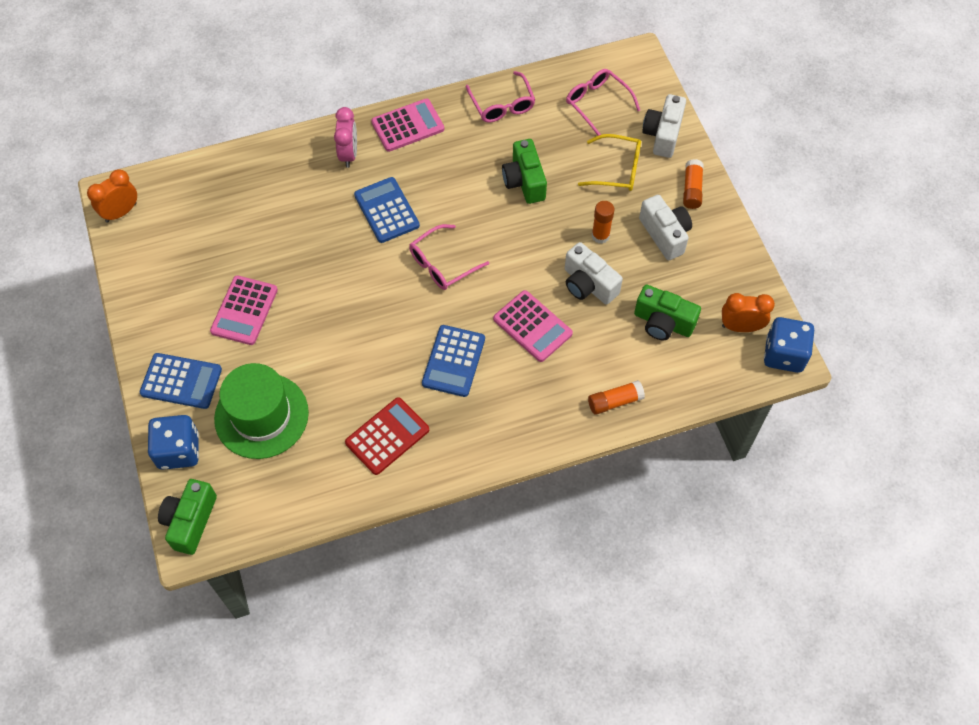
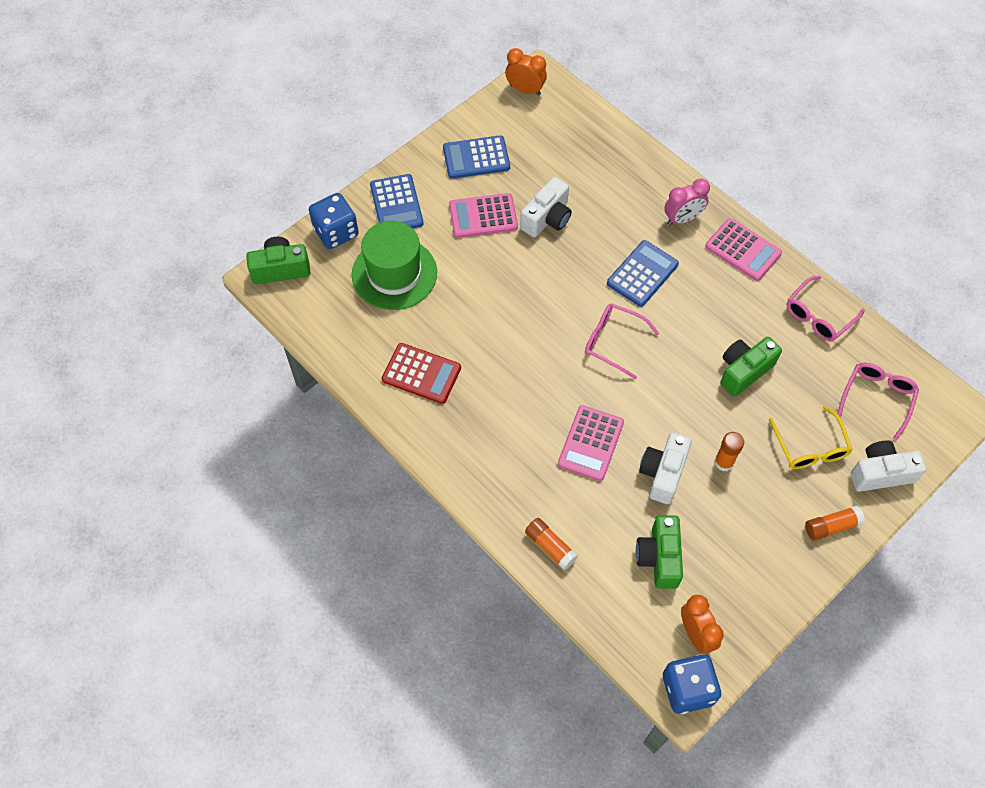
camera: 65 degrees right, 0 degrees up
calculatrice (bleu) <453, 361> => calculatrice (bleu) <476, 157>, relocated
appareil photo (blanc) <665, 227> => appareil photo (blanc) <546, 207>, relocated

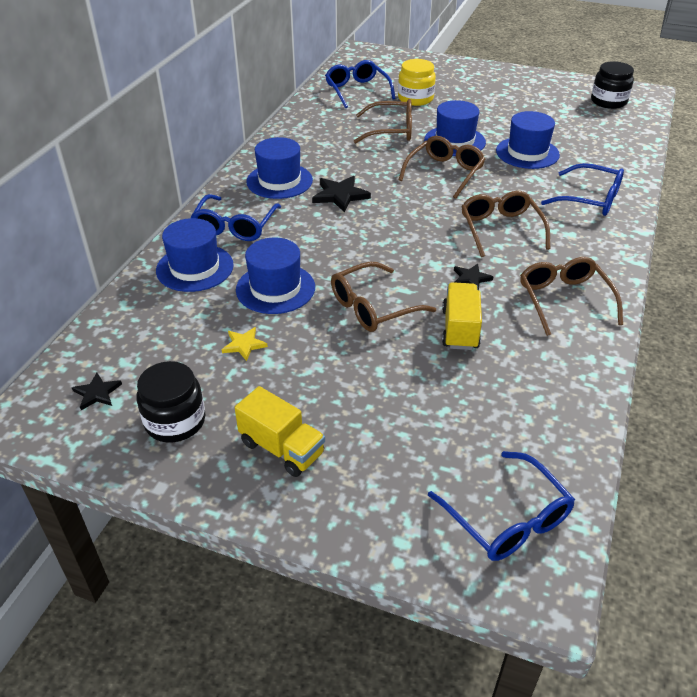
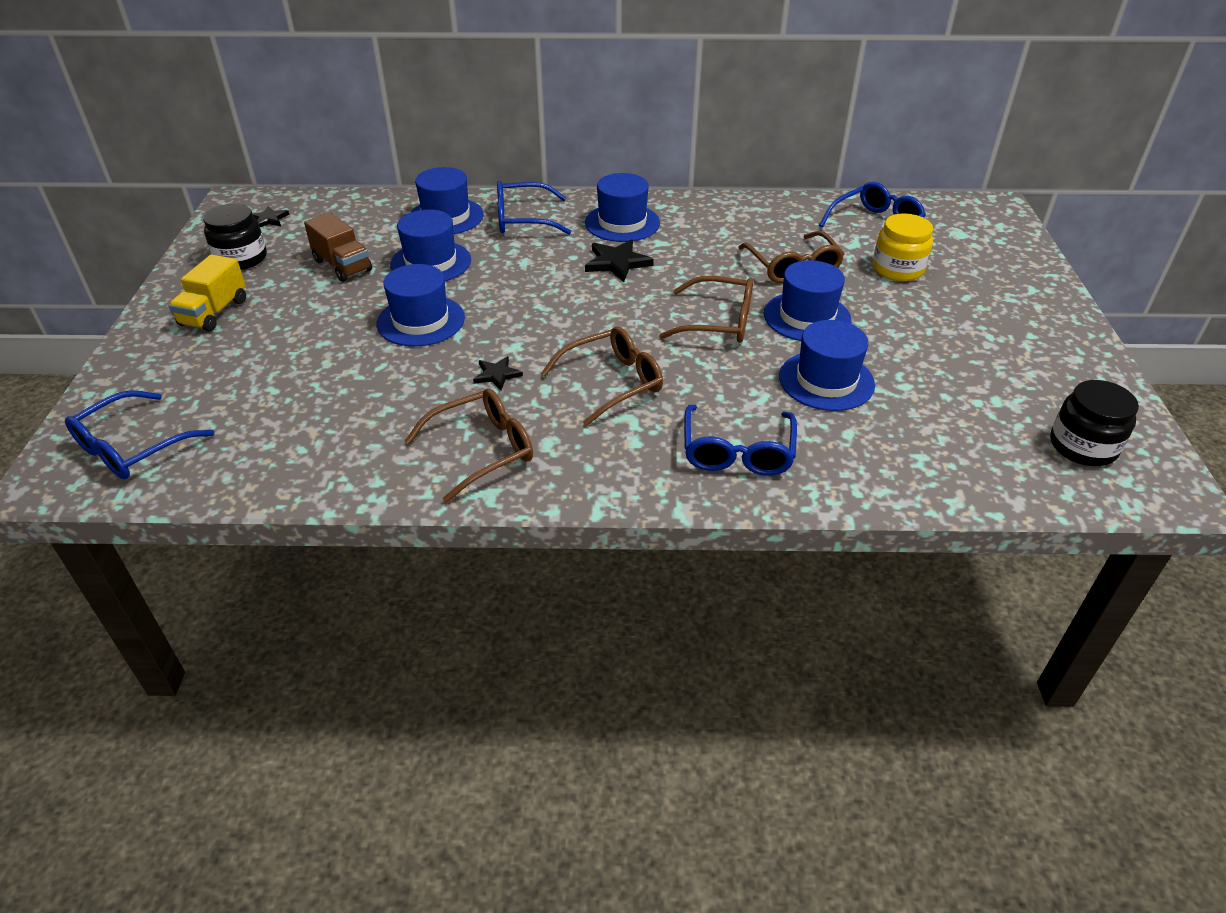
camera: 70 degrees right, 0 degrees up
étoile (jaune) <245, 344> => camion (marron) <338, 247>
lunettes (marron) <383, 297> => chapeau (bleu) <420, 305>
camion (jaune) <462, 316> => nothing

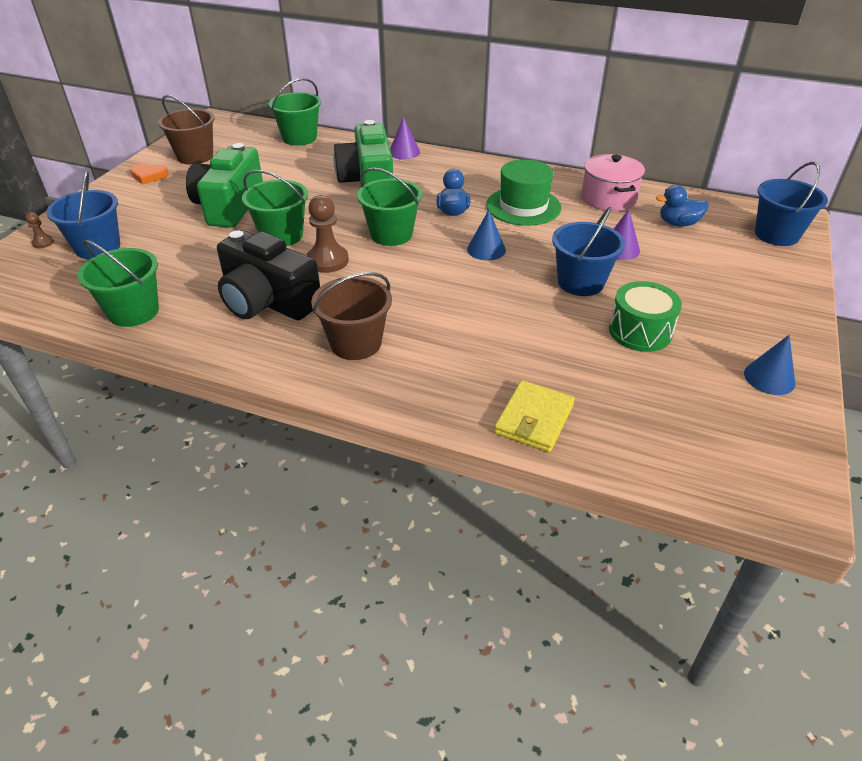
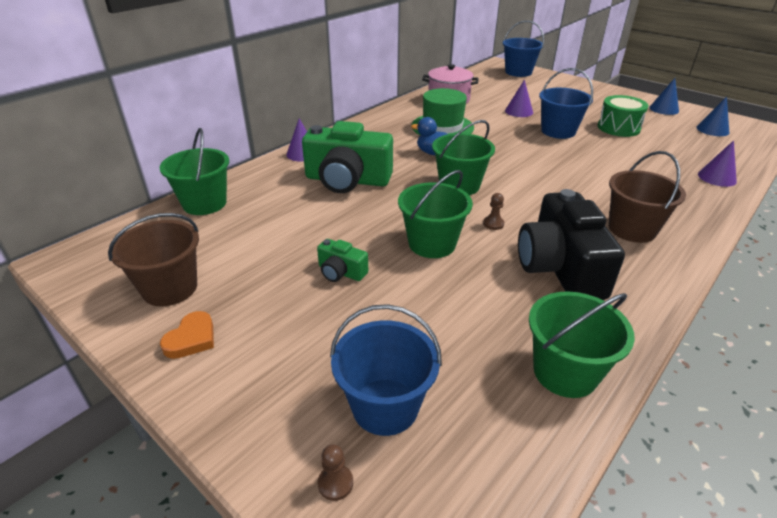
camera: 70 degrees left, 5 degrees down
appareil photo (vert) <224, 185> => appareil photo (vert) <342, 260>, x0.46
appareil photo (noir) <268, 275> => appareil photo (noir) <571, 244>, 120 degrees clockwise
pion (marron) <327, 234> => pion (marron) <493, 211>, x0.49
cône (bleu) <486, 235> => cône (bleu) <712, 116>, relocated
portefeuille (jaune) <534, 416> => cône (violet) <717, 163>
canard (bleu) <682, 206> => nothing

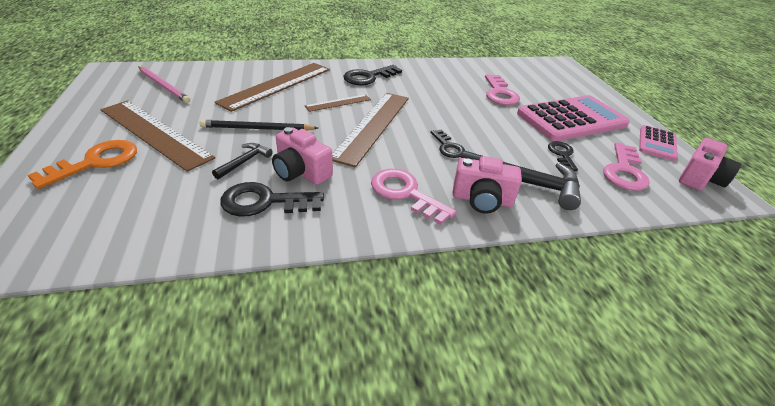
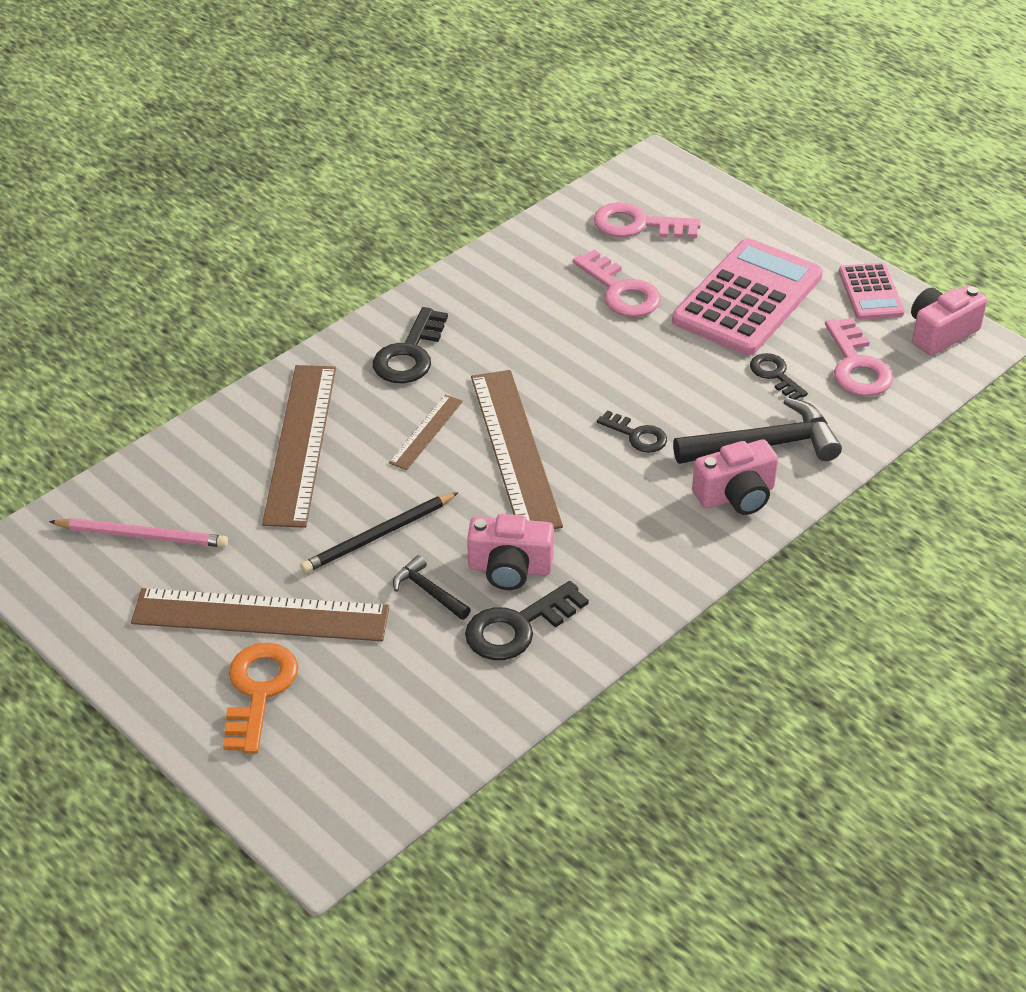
camera: 30 degrees left, 5 degrees up
marteau (noir) <242, 161> => marteau (noir) <432, 587>, 45 degrees counterclockwise
clé (rose) <413, 197> => clé (rose) <647, 220>, relocated
appareil photo (rose) <710, 164> => appareil photo (rose) <949, 320>, 135 degrees counterclockwise

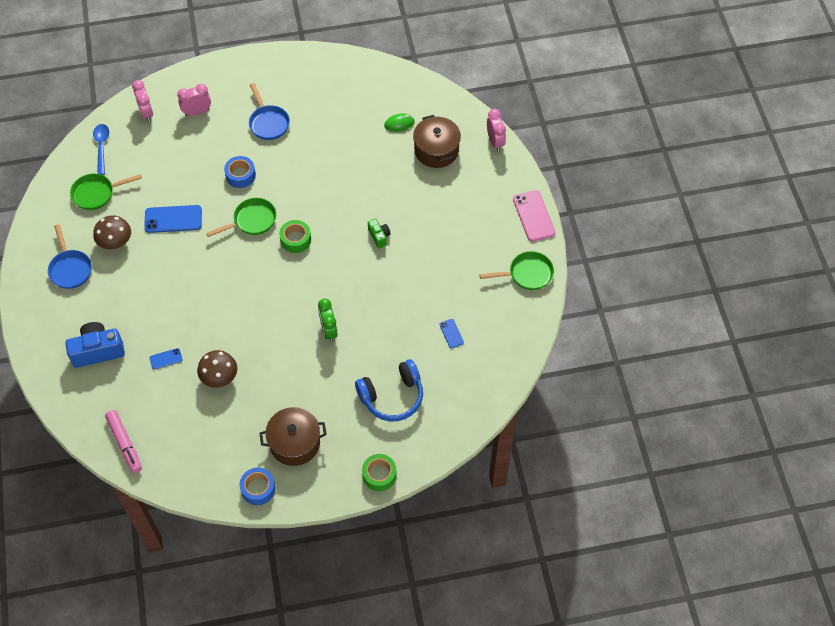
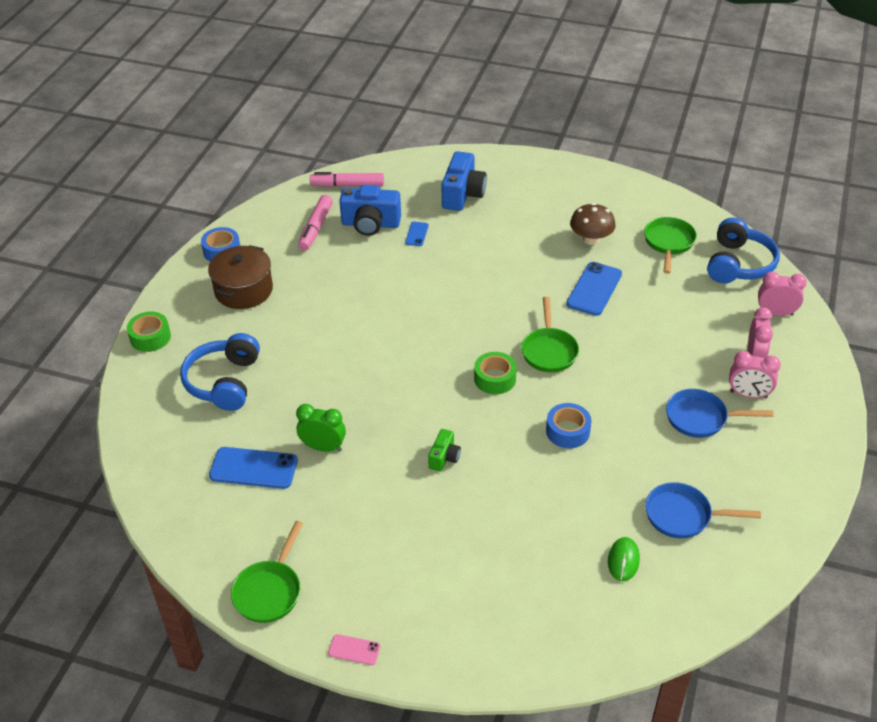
camera: 120 degrees right, 15 degrees down
poêle (bleu) <70, 256> => poêle (bleu) <703, 510>, relocated
cuillère (bleu) <101, 149> => casque audio (bleu) <743, 250>
champignon (marron) <217, 369> => nothing
ruban adhésif (bleu) <240, 172> => ruban adhésif (bleu) <569, 425>, relocated
réveil (vert) <328, 320> => réveil (vert) <321, 428>, relocated
appareil photo (vert) <379, 233> => appareil photo (vert) <444, 450>, 75 degrees counterclockwise
marmite (marron) <437, 141> => nothing
téléphone (bleu) <451, 333> => téléphone (bleu) <253, 468>, x1.93
réveil (rose) <496, 130> => réveil (rose) <755, 375>, relocated
téléphone (rose) <534, 216> => téléphone (rose) <354, 649>, x0.52
nothing => feutre (rose) <315, 223>
nothing => appareil photo (bleu) <370, 210>

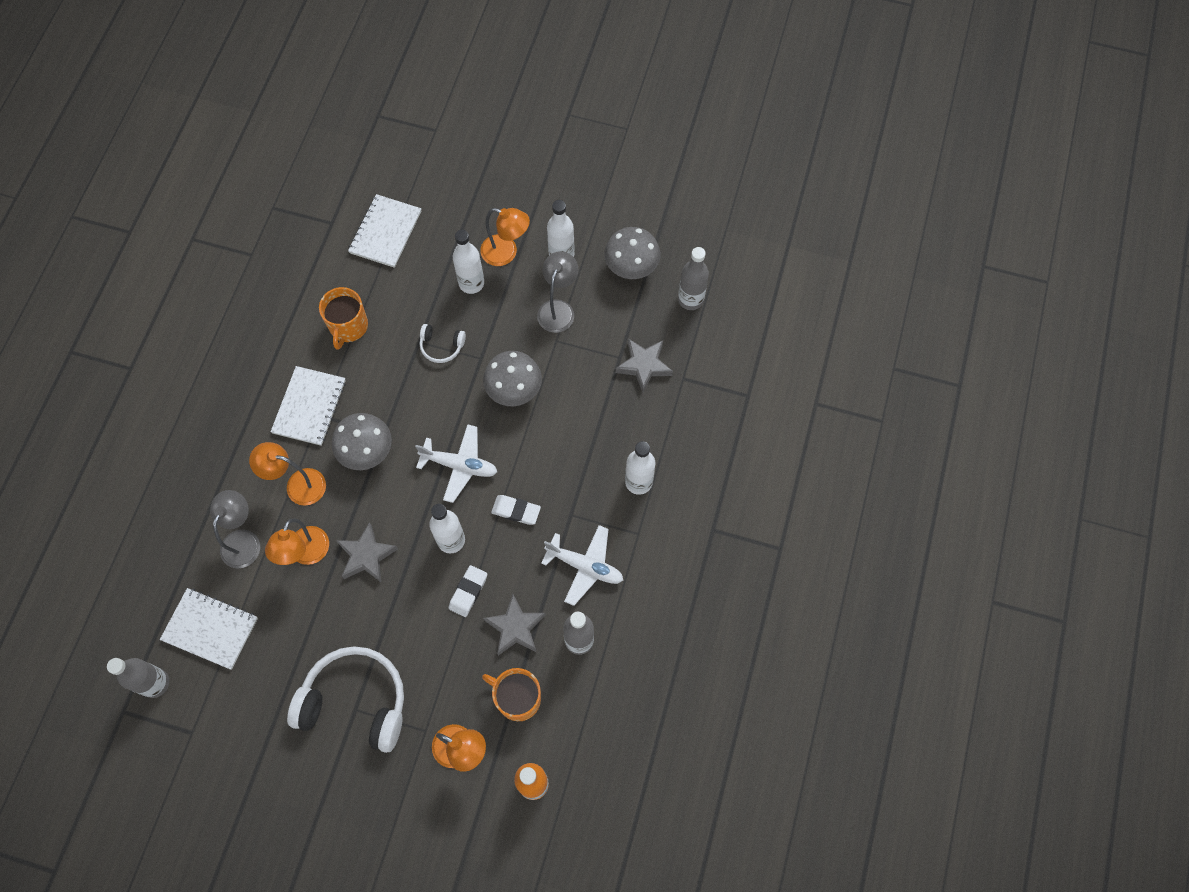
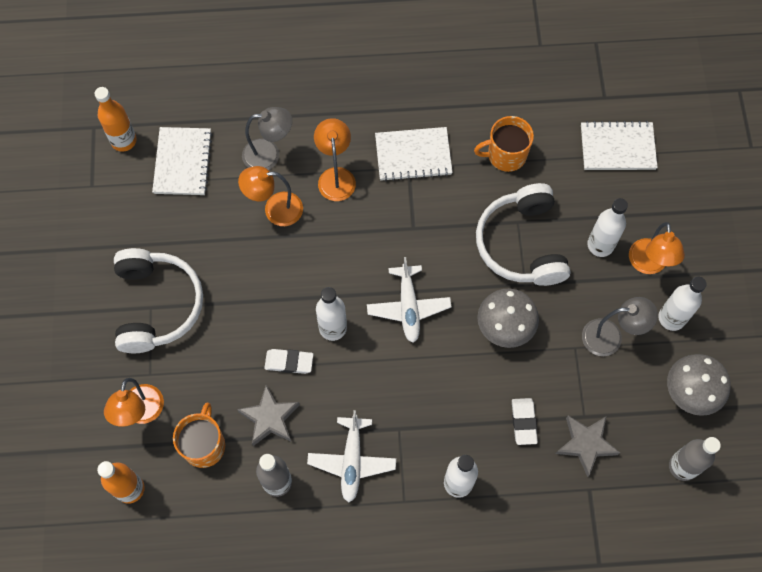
camera: 70 degrees right, 0 degrees up
bouteille (gris) <138, 678> => bouteille (orange) <116, 119>
champignon (gris) <362, 441> => nothing
étoile (gris) <367, 552> => nothing
casque audio (blanc) <443, 343> => casque audio (blanc) <523, 234>, x2.18
gomme (blanc) <516, 510> => gomme (blanc) <525, 421>, relocated

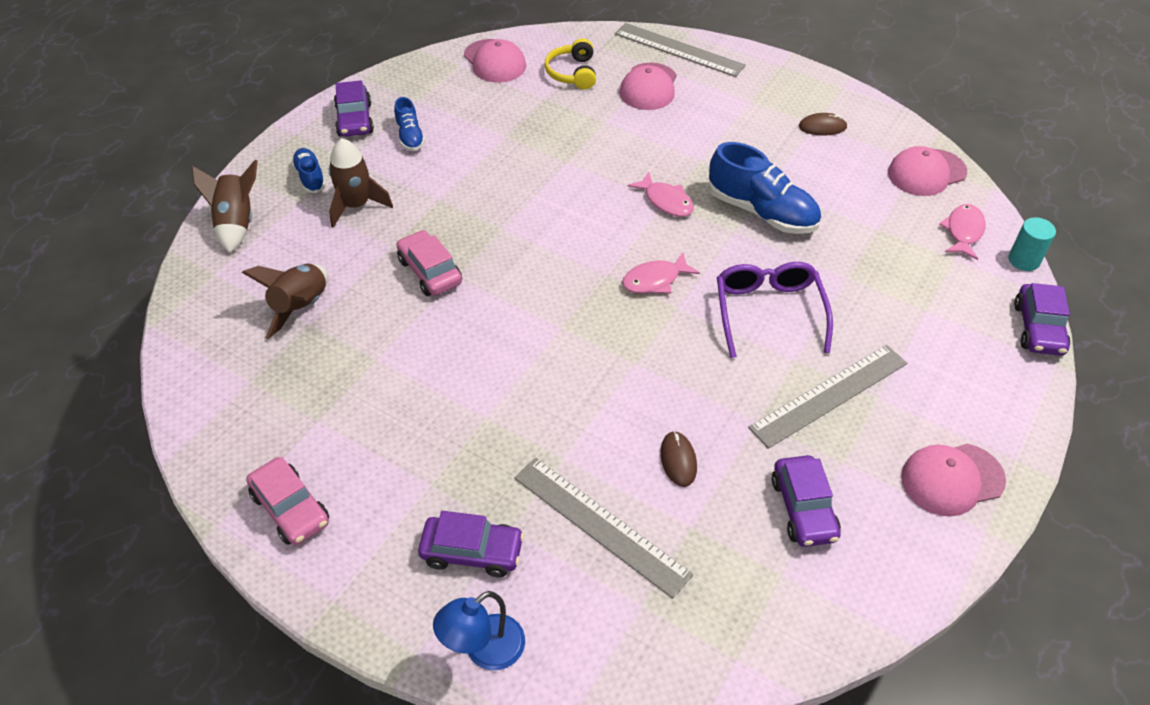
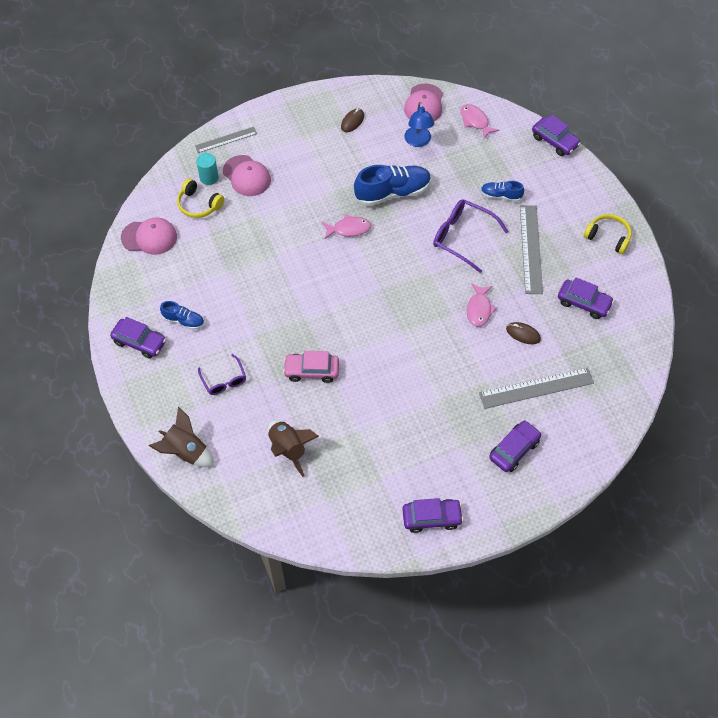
camera: 55 degrees left, 10 degrees up
voiture (rose) <287, 501> => voiture (violet) <433, 515>
chaussure (bleu) <309, 170> => chaussure (bleu) <502, 191>, relocated
fusée (marron) <361, 183> => lunettes (violet) <222, 374>
lampe (bleu) <479, 630> => lampe (bleu) <419, 124>, relocated
règle (gris) <680, 50> => règle (gris) <226, 140>, x0.62
poisson (rose) <661, 272> => poisson (rose) <482, 305>, relocated
casquette (rose) <953, 480> => casque audio (jaune) <608, 234>
cylindre (turquoise) <1032, 244> => cylindre (turquoise) <207, 169>, relocated

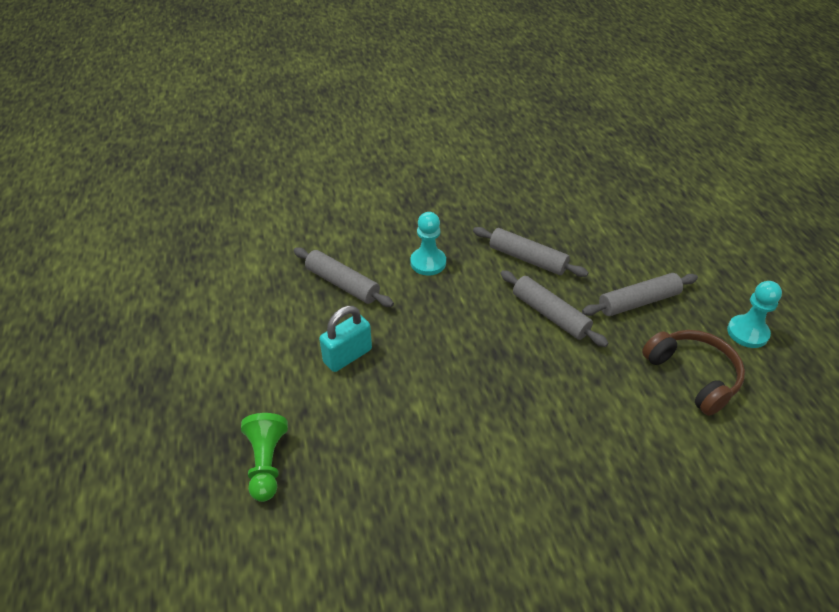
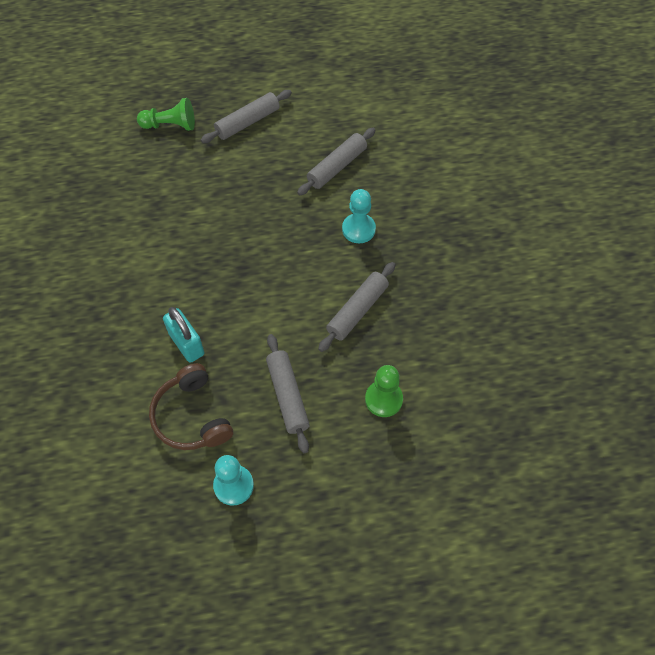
camera: 95 degrees right, 15 degrees up
cadenas (turquoise) <345, 339> => cadenas (turquoise) <184, 335>, relocated
rouleau à pâtisserie (gris) <554, 308> => rouleau à pâtisserie (gris) <246, 116>, relocated
casque audio (marron) <693, 373> => casque audio (marron) <191, 406>, 90 degrees clockwise
nothing => pion (vert) <384, 391>

